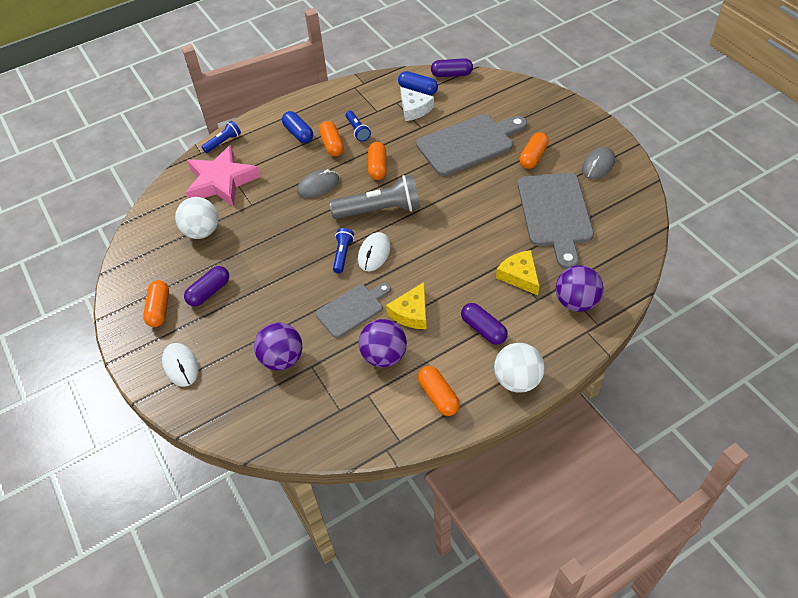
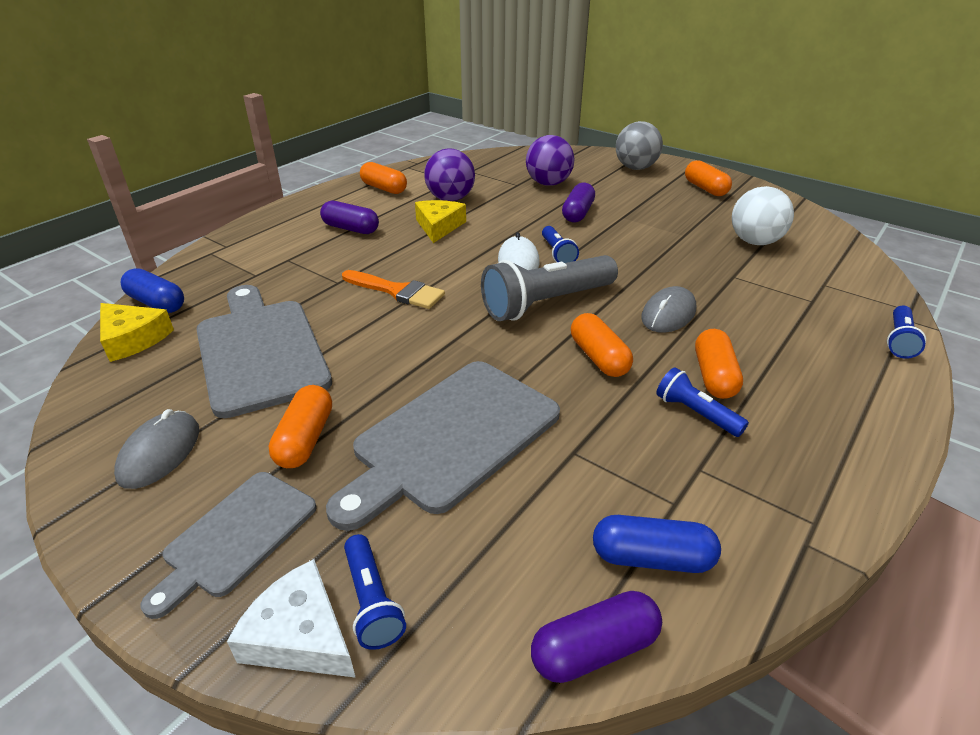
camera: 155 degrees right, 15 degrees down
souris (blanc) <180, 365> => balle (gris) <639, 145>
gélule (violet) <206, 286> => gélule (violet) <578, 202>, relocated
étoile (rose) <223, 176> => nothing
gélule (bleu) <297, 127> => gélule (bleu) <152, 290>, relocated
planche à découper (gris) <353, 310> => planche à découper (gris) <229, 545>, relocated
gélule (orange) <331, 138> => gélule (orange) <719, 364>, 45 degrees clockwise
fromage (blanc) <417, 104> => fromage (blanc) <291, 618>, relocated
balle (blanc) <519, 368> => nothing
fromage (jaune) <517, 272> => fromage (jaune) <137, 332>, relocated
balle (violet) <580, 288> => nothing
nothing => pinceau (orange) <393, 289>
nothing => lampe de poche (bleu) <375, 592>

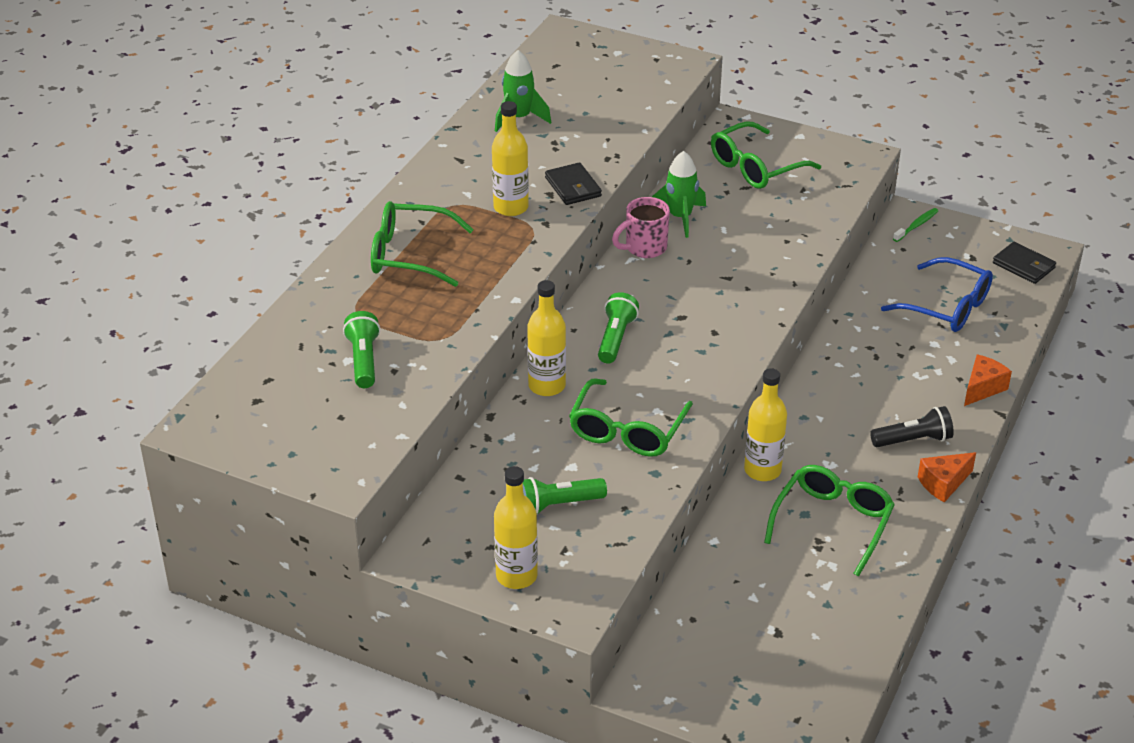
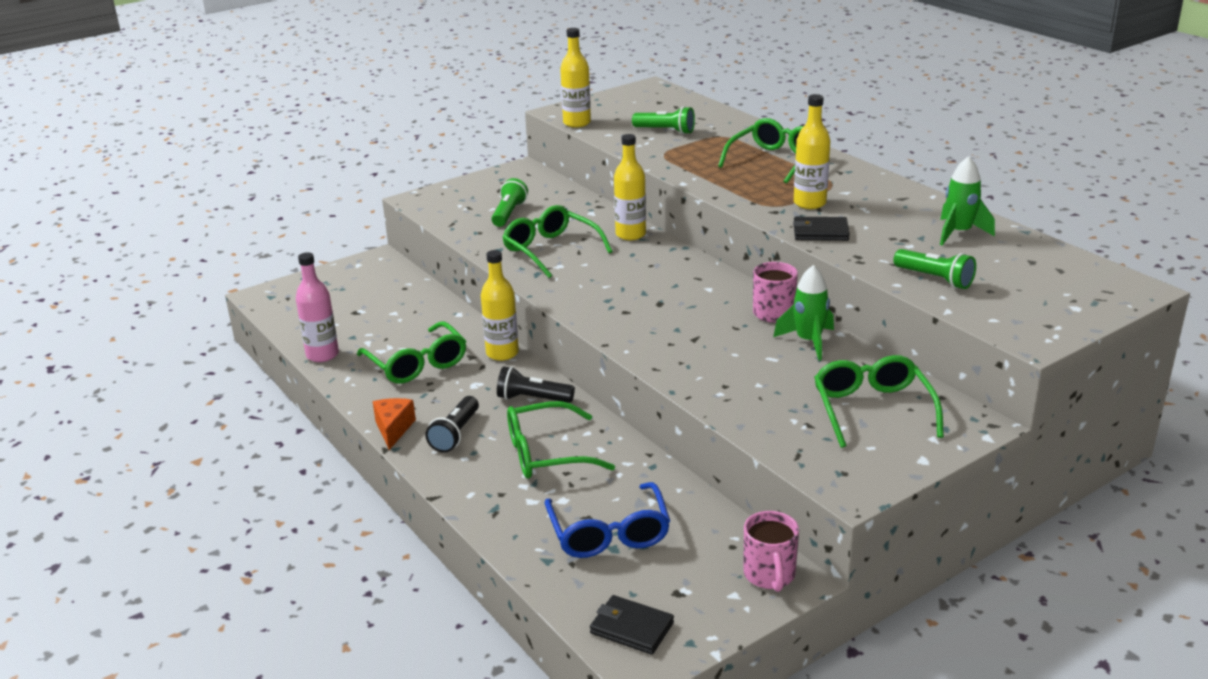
camera: 120 degrees right, 10 degrees down
bouteille (jaune) <516, 527> => bouteille (jaune) <575, 78>, relocated
lampe de poche (vert) <618, 328> => lampe de poche (vert) <934, 269>, relocated
lunettes (bleu) <937, 294> => lunettes (bleu) <607, 520>, 75 degrees counterclockwise
brosse à dents (vert) <915, 225> => tasse (rose) <771, 551>
fromage (orange) <988, 380> => nothing
portefeuille (noir) <1024, 263> => portefeuille (noir) <632, 625>, 45 degrees clockwise
nothing => bouteille (rose) <317, 307>
nothing => lampe de poche (noir) <536, 384>
nothing => lunettes (vert) <561, 440>

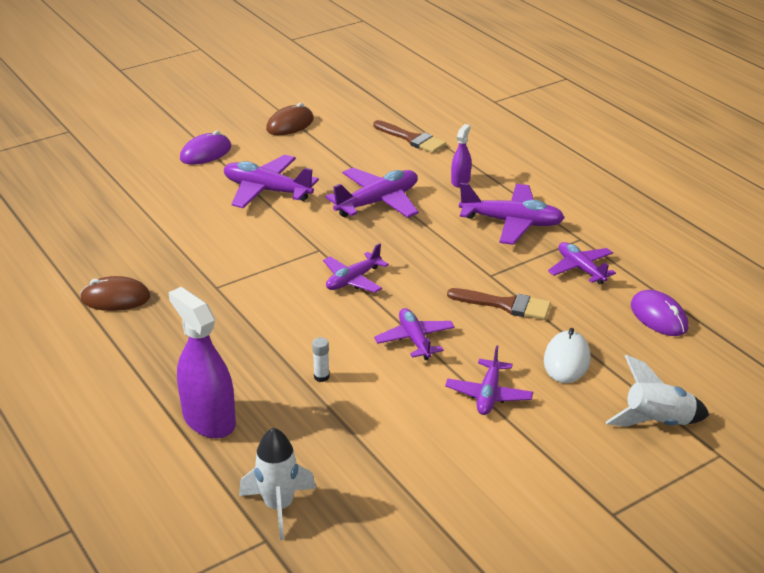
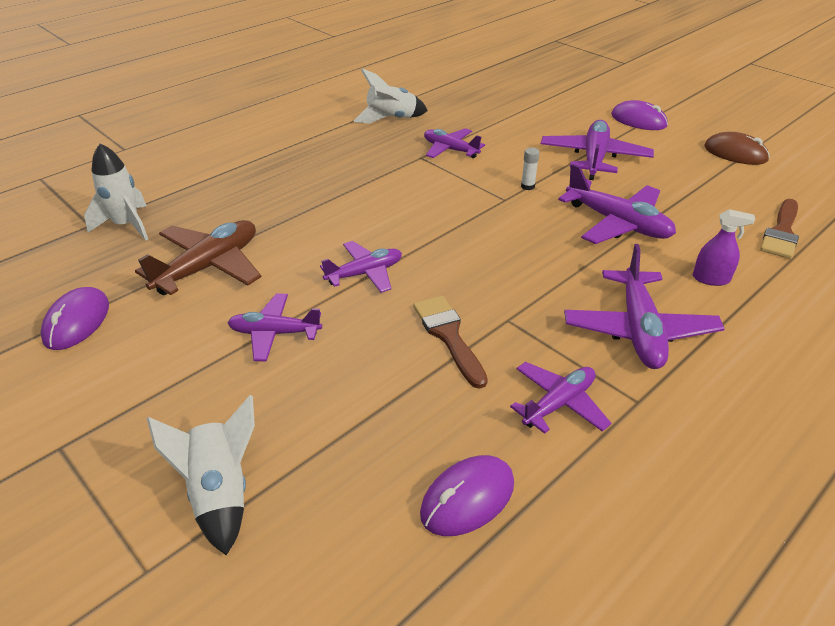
camera: 80 degrees right, 5 degrees up
souris (marron) <115, 293> => fusée (blanc) <391, 96>
vaporisateur (violet) <202, 362> => nothing
bâton de colle (blanc) <321, 359> => bâton de colle (blanc) <530, 169>, relocated
avion (violet) <356, 268> => avion (violet) <454, 143>, relocated
pinceau (marron) <499, 304> => pinceau (marron) <450, 342>, 150 degrees clockwise
souris (blanc) <567, 355> => nothing
nothing => souris (violet) <74, 318>
nothing => avion (marron) <198, 257>

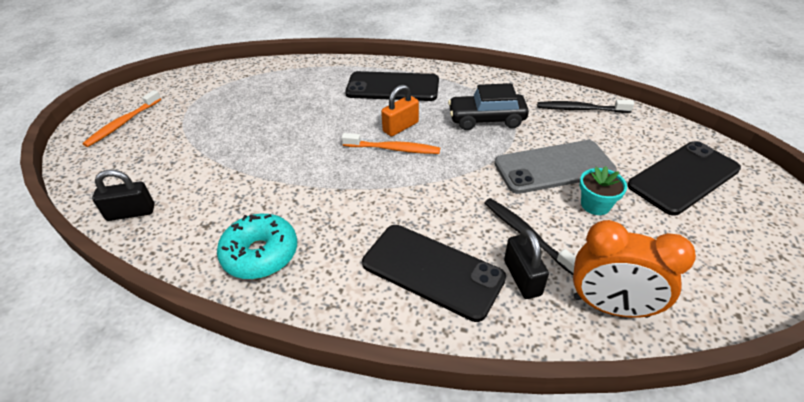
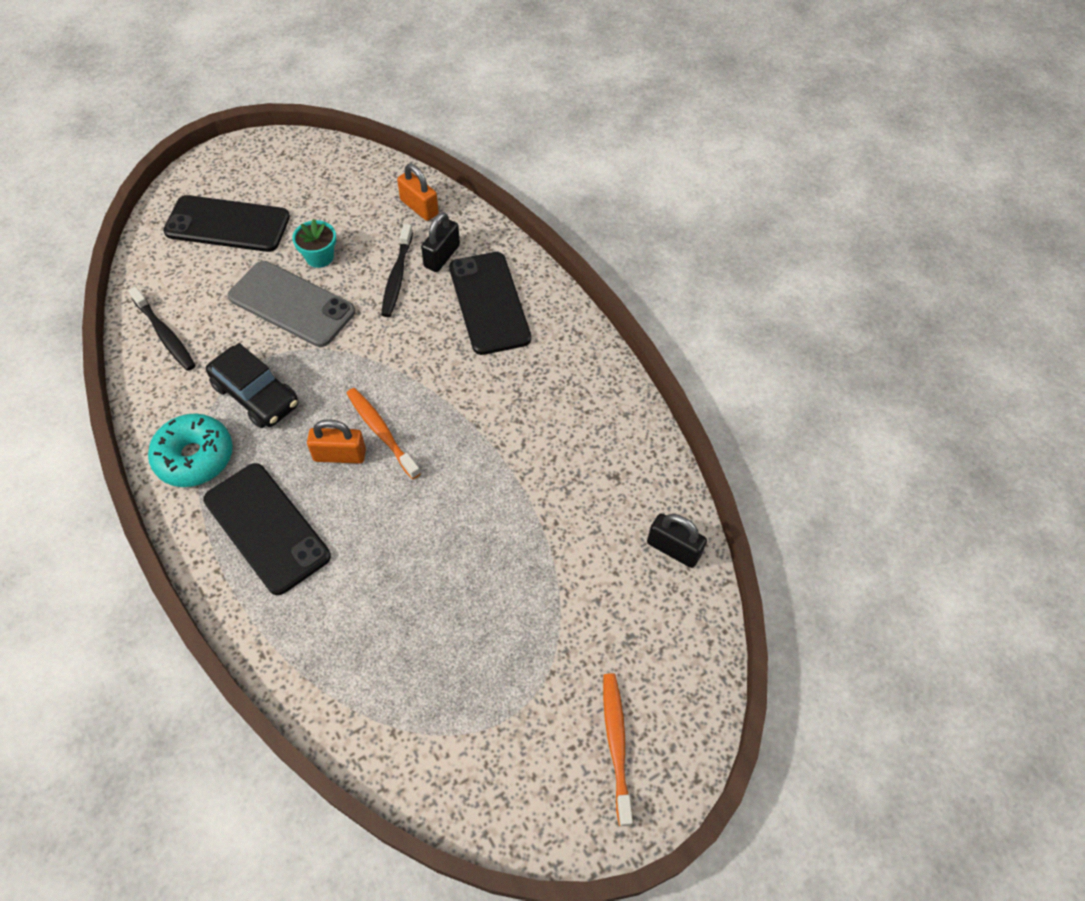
camera: 140 degrees left, 15 degrees up
brosse à dents (orange) <121, 118> => brosse à dents (orange) <618, 749>, 75 degrees counterclockwise
beignet (turquoise) <257, 246> => beignet (turquoise) <190, 450>, relocated
réveil (orange) <634, 269> => cadenas (orange) <418, 192>

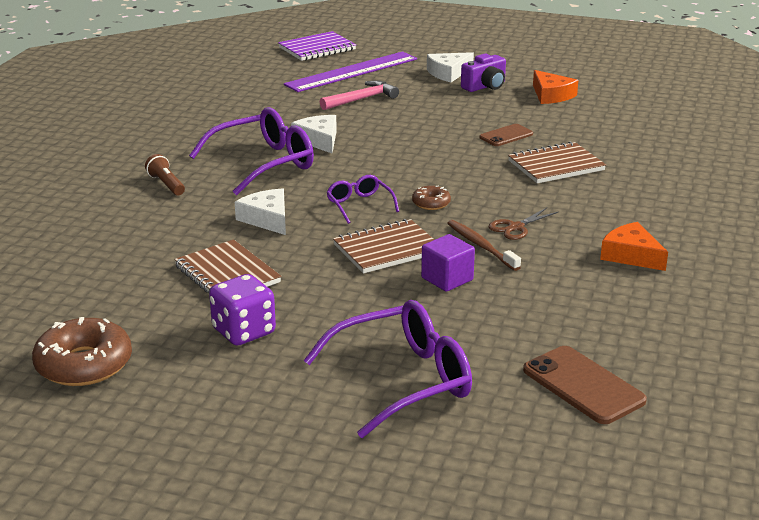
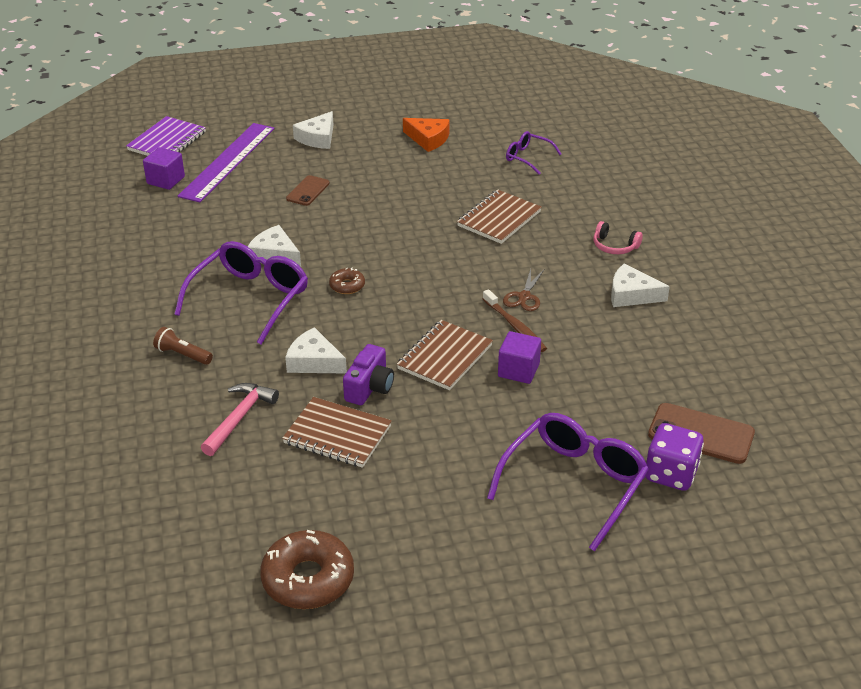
camera: 30 degrees left, 10 degrees up
dé (violet) <242, 310> => dé (violet) <675, 457>, relocated
marteau (rose) <359, 95> => marteau (rose) <240, 419>, relocated
lunettes (violet) <362, 199> => lunettes (violet) <533, 152>, relocated
beignet (marron) <431, 198> => beignet (marron) <347, 281>, relocated
brosse à dents (marron) <484, 245> => brosse à dents (marron) <515, 320>, 150 degrees counterclockwise
appareil photo (violet) <483, 73> => appareil photo (violet) <368, 374>, relocated
téléphone (marron) <506, 135> => téléphone (marron) <308, 190>, relocated
fromage (orange) <634, 246> => fromage (blanc) <640, 285>
nothing => cube (violet) <164, 168>
nothing => casque audio (rose) <618, 237>

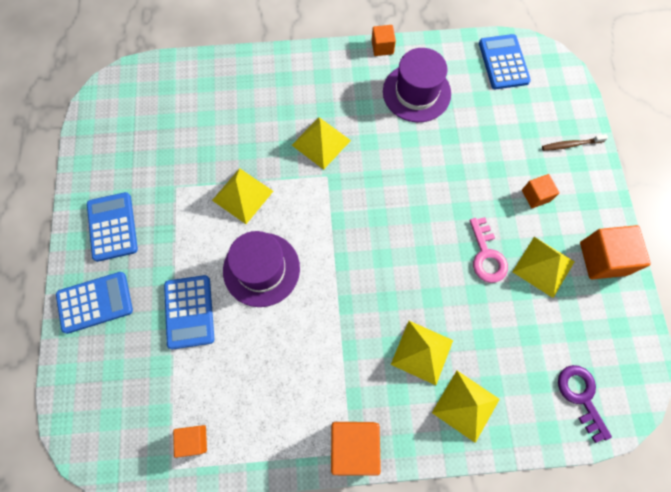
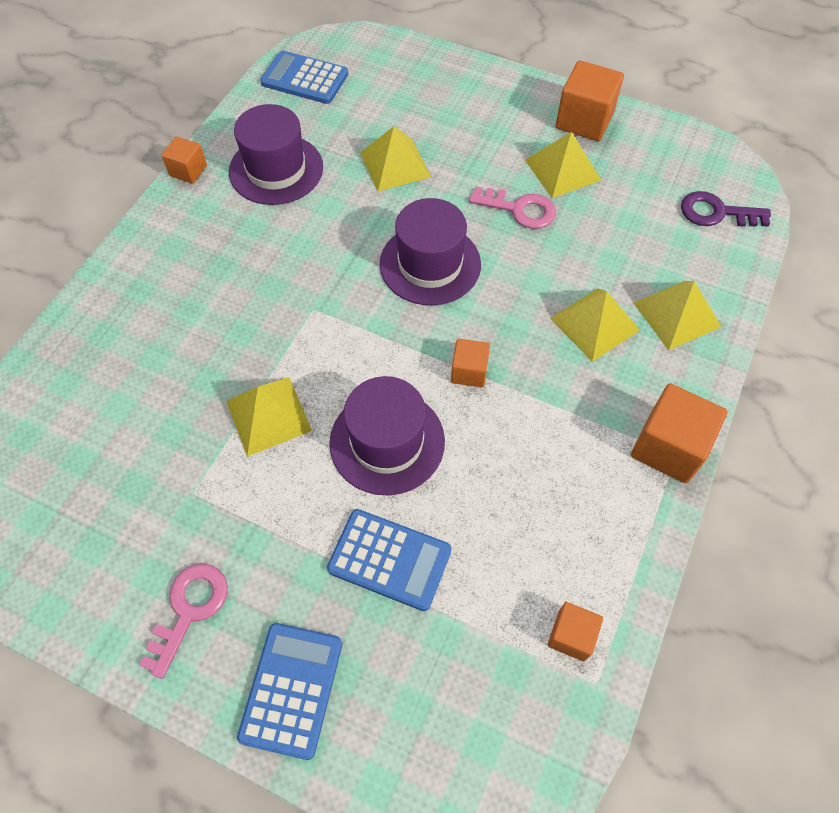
camera: 60 degrees left, 10 degrees down
calculatrice (bleu) <112, 227> => clé (rose) <183, 621>
pyramide (jaune) <321, 143> => pyramide (jaune) <395, 159>, relocated
cube (orange) <540, 191> => cube (orange) <470, 363>, relocated
brosse à dents (marron) <575, 142> => nothing
nothing => chapeau (violet) <430, 251>

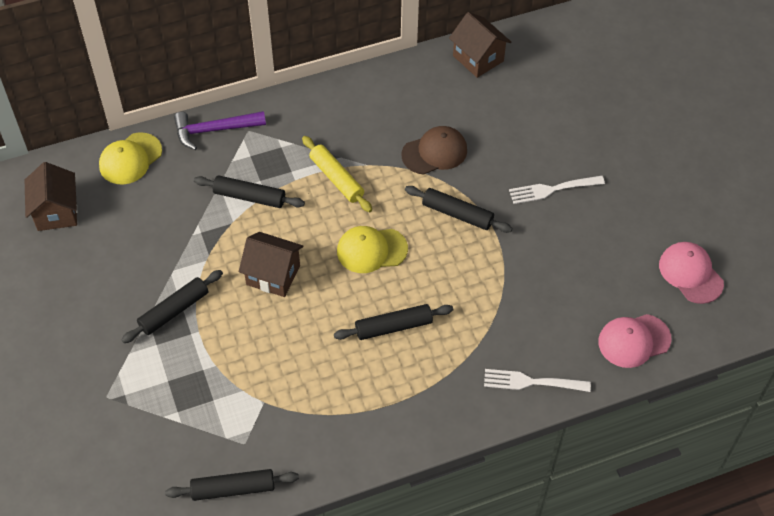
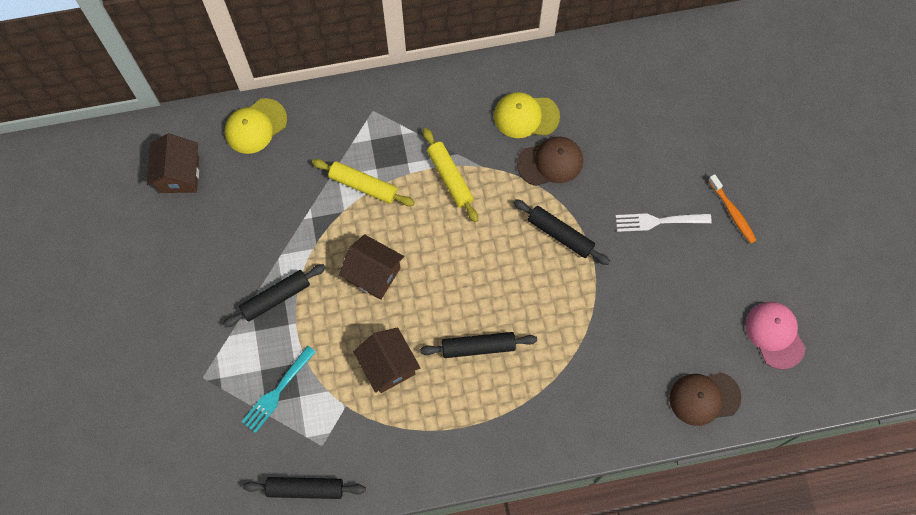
camera: 10 degrees right, 15 degrees up
marteau (violet) <220, 130> => nothing
rouleau à pâtisserie (noir) <249, 191> => rouleau à pâtisserie (jaune) <363, 182>
casquette (jaune) <372, 249> => casquette (jaune) <527, 115>, relocated
maison (marron) <480, 45> => maison (marron) <386, 360>, relocated
fourchette (blanc) <537, 380> => nothing
casquette (rose) <635, 341> => casquette (marron) <705, 399>
nothing => fourchette (turquoise) <279, 389>
nothing => brosse à dents (orange) <732, 208>

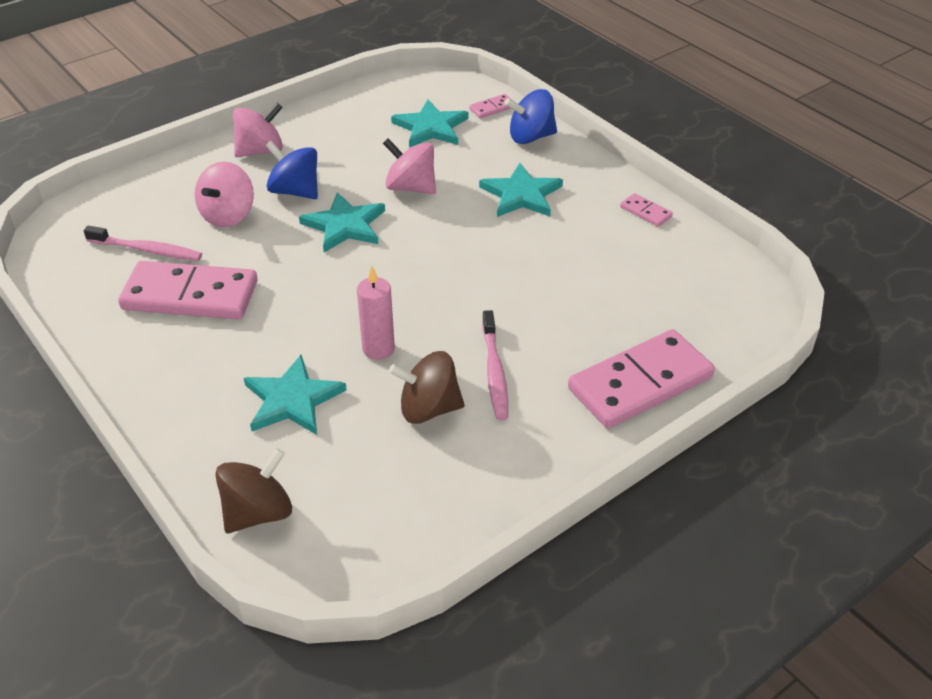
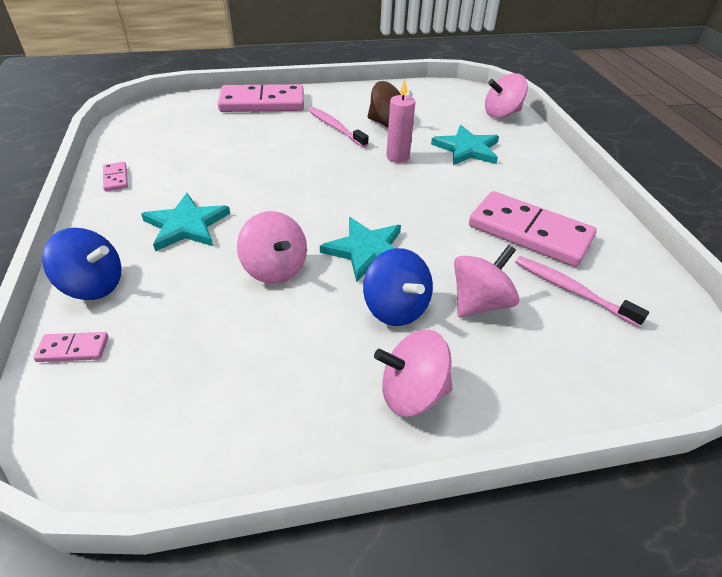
camera: 155 degrees left, 0 degrees up
toupie (marron) <253, 490> => toupie (rose) <506, 95>
étoile (turquoise) <429, 124> => nothing
brosse à dents (rose) <495, 365> => brosse à dents (rose) <338, 127>, 60 degrees counterclockwise

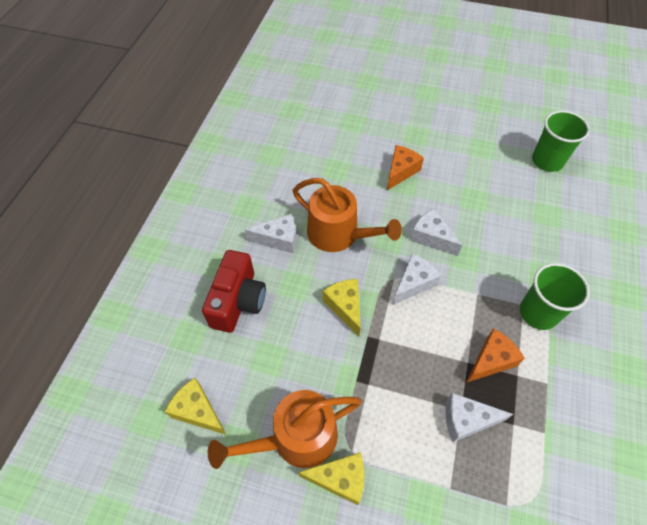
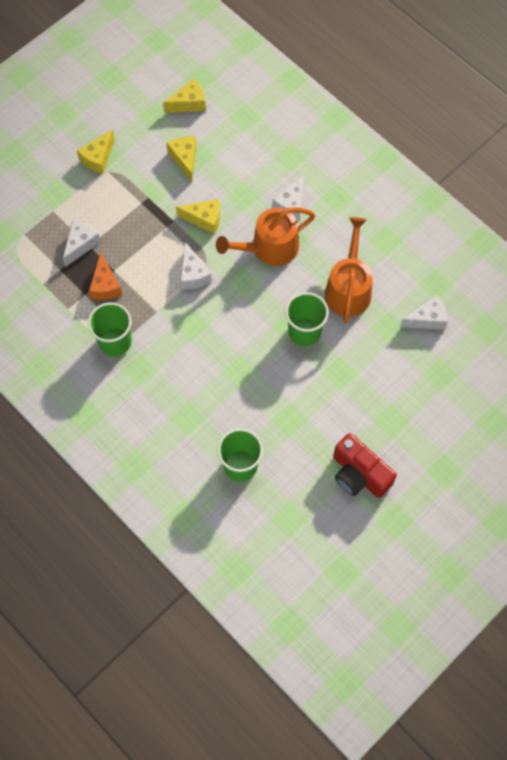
camera: 120 degrees right, 10 degrees up
appareil photo (rouge) <234, 291> => appareil photo (rouge) <365, 465>, relocated
arrosoir (orange) <285, 429> => arrosoir (orange) <349, 270>, relocated
fromage (orange) <405, 167> => gobelet (vert) <307, 319>
fromage (blanc) <436, 232> => fromage (blanc) <424, 312>, relocated
nothing => fromage (jaune) <181, 159>

